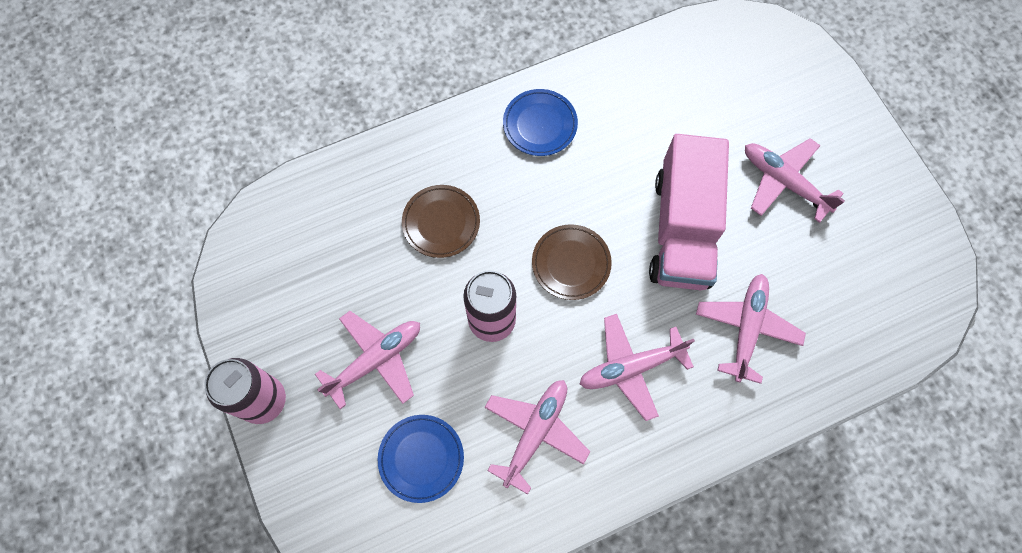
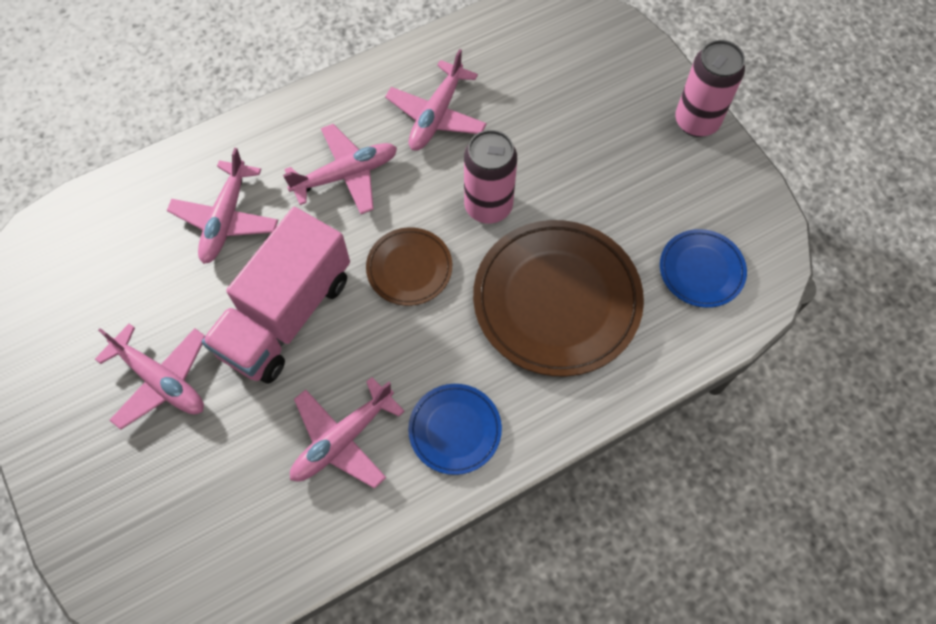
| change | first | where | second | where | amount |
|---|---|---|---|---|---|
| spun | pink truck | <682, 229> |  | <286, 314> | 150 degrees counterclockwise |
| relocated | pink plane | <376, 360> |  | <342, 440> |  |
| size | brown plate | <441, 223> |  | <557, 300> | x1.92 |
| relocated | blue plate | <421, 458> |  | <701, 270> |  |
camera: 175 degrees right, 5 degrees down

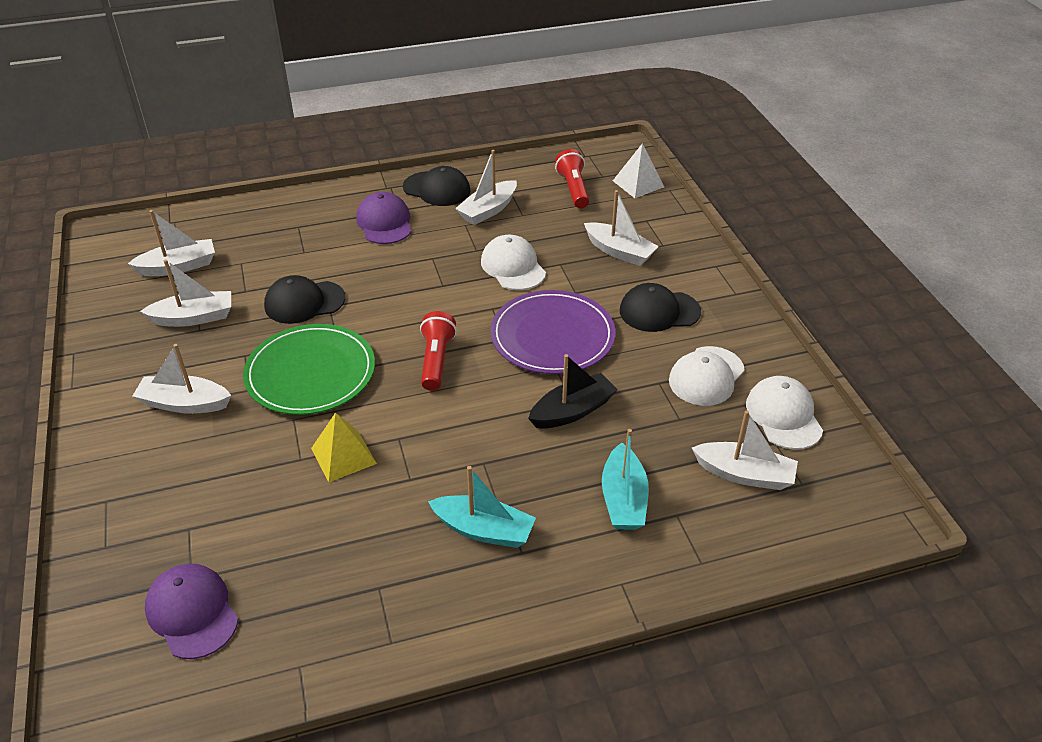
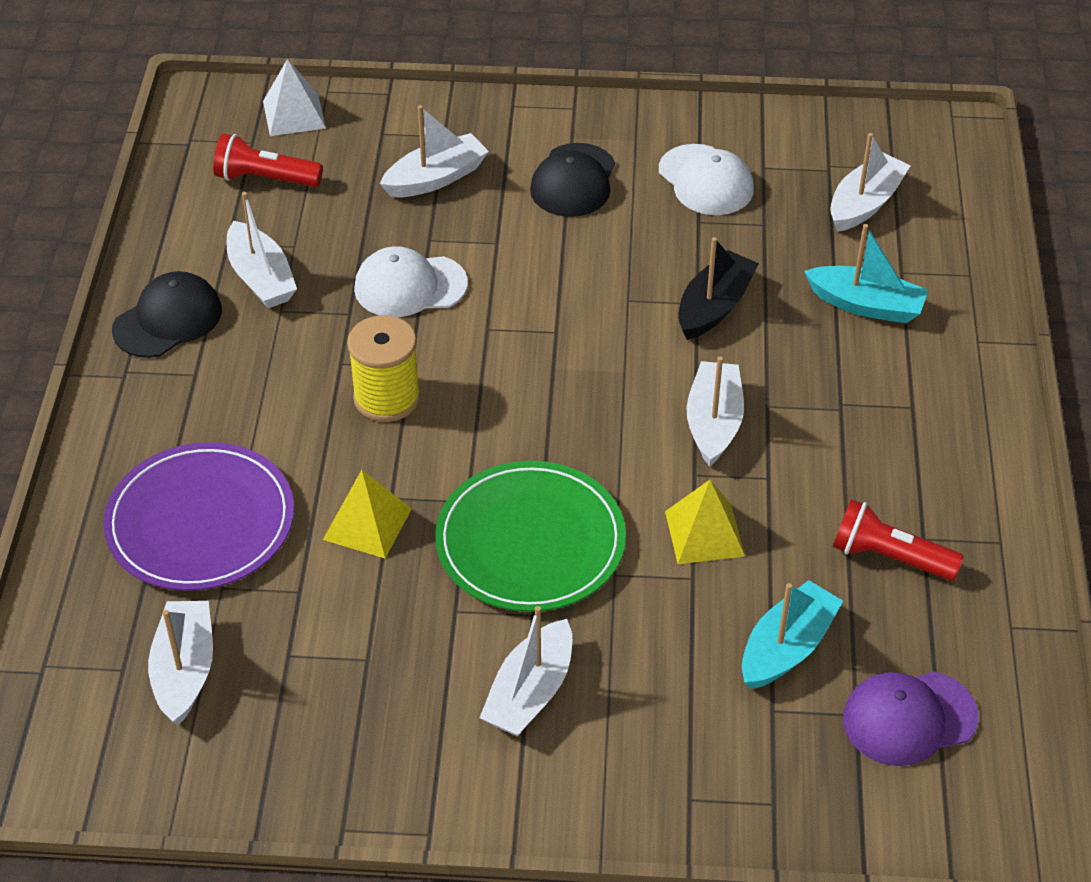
| change | first | where | second | where | amount |
|---|---|---|---|---|---|
| relocated | purple plate | <552, 336> |  | <200, 521> |  |
| exchanged | black cap | <304, 302> | yellow pyramid | <367, 524> |  |
| appeared |  |  | yellow spool | <387, 398> |  |
| spun | black boat | <572, 411> |  | <714, 306> | 45 degrees clockwise |
| relocated | white boat | <194, 317> |  | <713, 423> |  |
| relocated | turquoise boat | <484, 530> |  | <787, 647> |  |
| relocated | red flashlight | <436, 360> |  | <889, 557> |  |
| missing | purple cap | <384, 222> |  |  |  |
| missing | white cap | <783, 415> |  |  |  |
camera: 70 degrees left, 5 degrees up

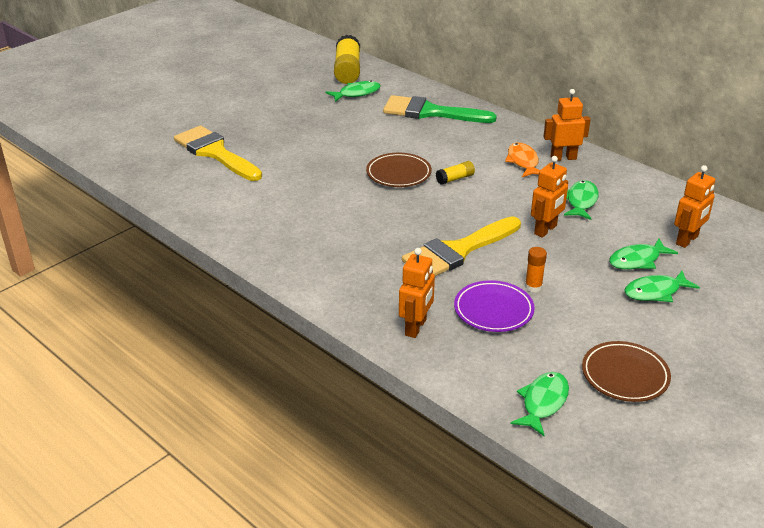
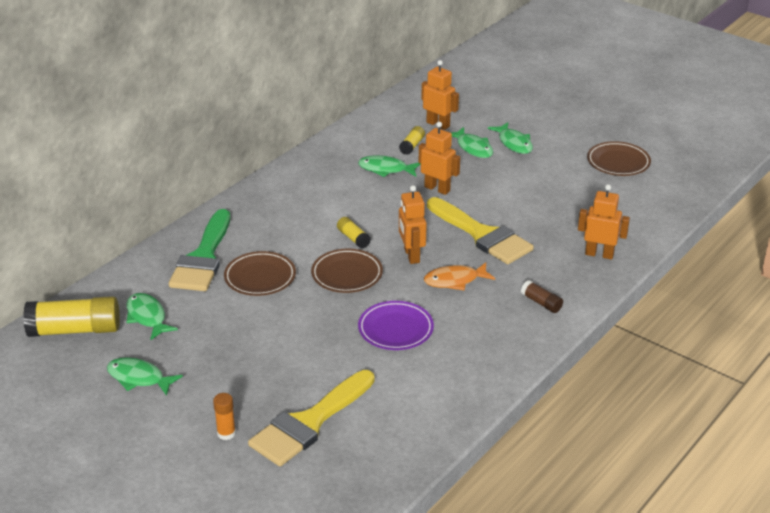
| change | first | where | second | where | amount |
|---|---|---|---|---|---|
| relocated | green fish | <543, 403> |  | <139, 378> |  |
| relocated | orange glue stick | <533, 287> |  | <226, 433> |  |
| appeared |  |  | brown plate | <260, 277> |  |
| relocated | purple plate | <493, 310> |  | <395, 329> |  |
| appeared |  |  | yellow glue stick | <412, 146> |  |
| relocated | orange robot | <563, 158> |  | <411, 255> |  |
| relocated | orange fish | <523, 162> |  | <455, 281> |  |
| appeared |  |  | brown glue stick | <541, 303> |  |
camera: 95 degrees left, 0 degrees up

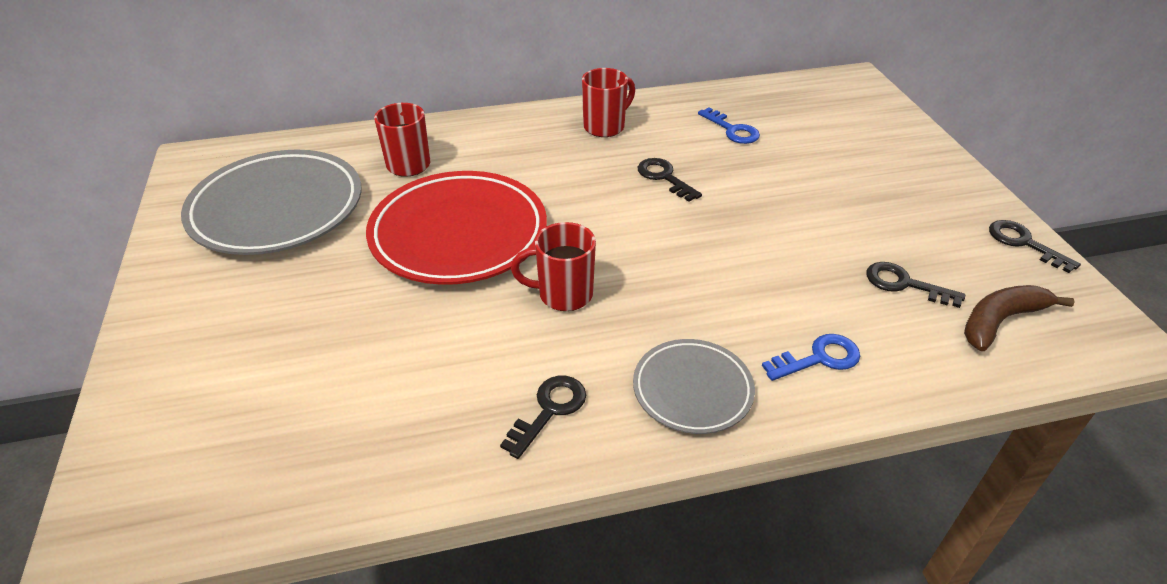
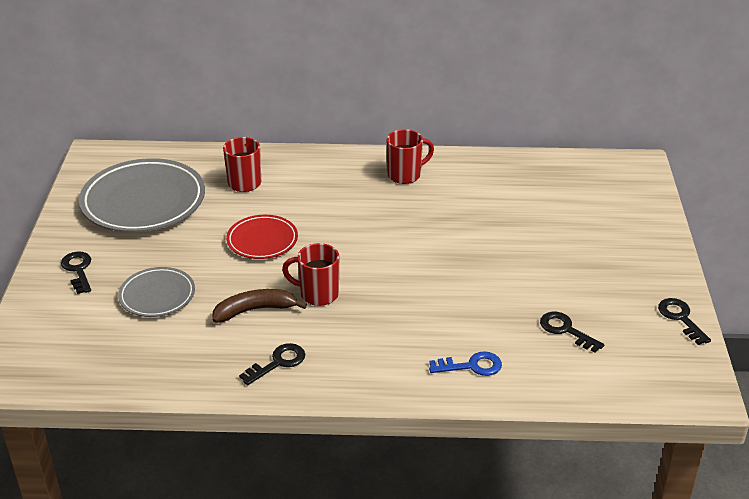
| change | first | where | second | where | amount |
|---|---|---|---|---|---|
| relocated | black key | <664, 177> |  | <78, 270> |  |
| relocated | grey plate | <692, 390> |  | <157, 296> |  |
| relocated | brown banana | <1000, 321> |  | <255, 310> |  |
| size | red plate | <459, 234> |  | <262, 241> | x0.55 |
| missing | blue key | <732, 130> |  |  |  |
camera: 15 degrees right, 5 degrees down

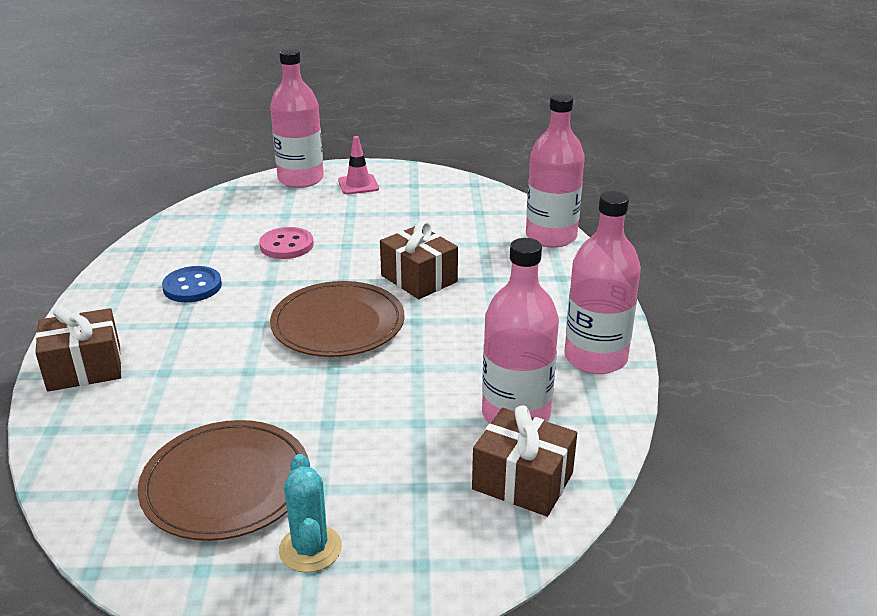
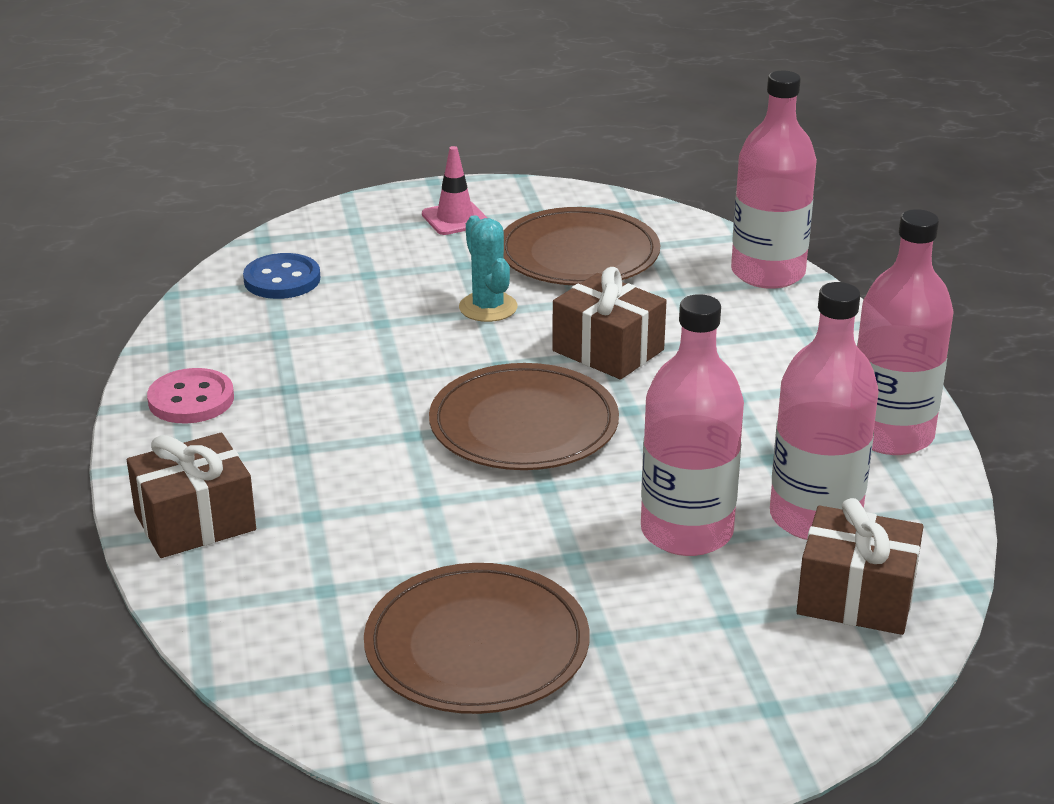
| change | first | where | second | where | amount |
|---|---|---|---|---|---|
| relocated | pink button | <286, 245> |  | <191, 399> |  |
| relocated | blue button | <192, 286> |  | <282, 279> |  |
| relocated | turquoise cactus | <310, 549> |  | <488, 307> |  |
| appeared |  |  | brown plate | <578, 254> |  |
| relocated | pink bottle | <301, 179> |  | <686, 531> |  |
camera: 10 degrees left, 0 degrees up

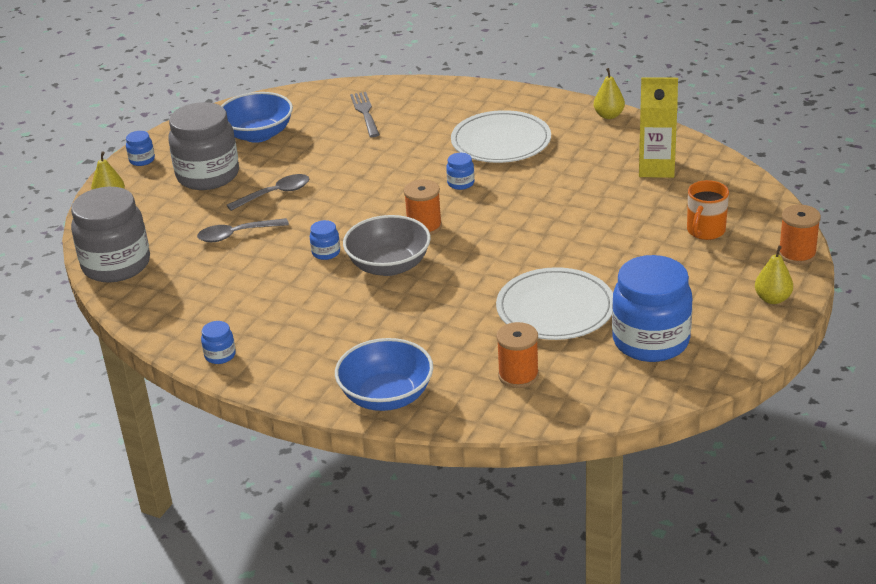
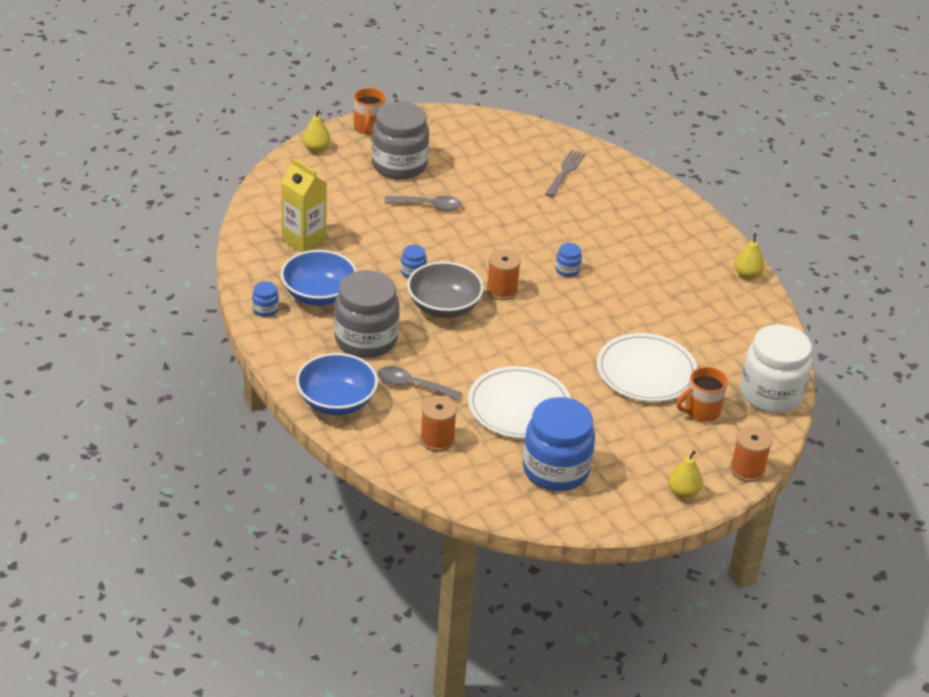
| change | first | where | second | where | amount |
|---|---|---|---|---|---|
| relocated | yellow carton | <656, 168> |  | <304, 240> |  |
| relocated | blue bowl | <258, 134> |  | <318, 295> |  |
| relocated | grey jar | <116, 265> |  | <366, 339> |  |
| exchanged | blue jar | <142, 160> | orange mug | <368, 128> |  |
| relocated | grey spoon | <236, 235> |  | <412, 385> |  |
| relocated | white plate | <501, 141> |  | <646, 371> |  |
| appeared |  |  | white jar | <771, 394> |  |
camera: 30 degrees right, 5 degrees up

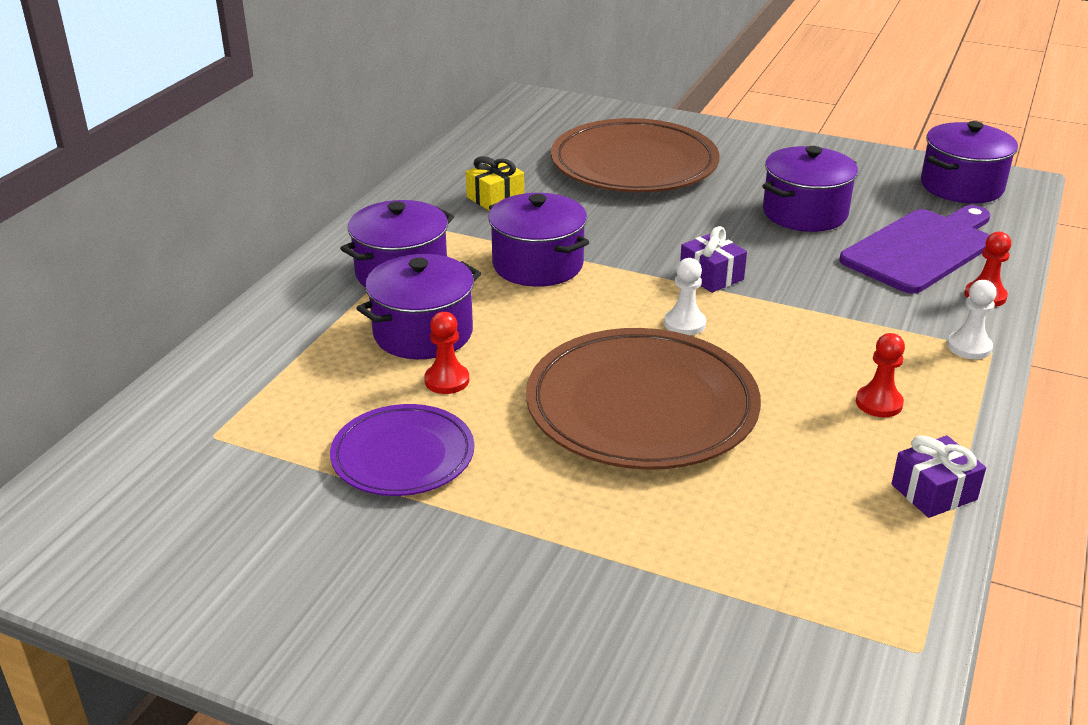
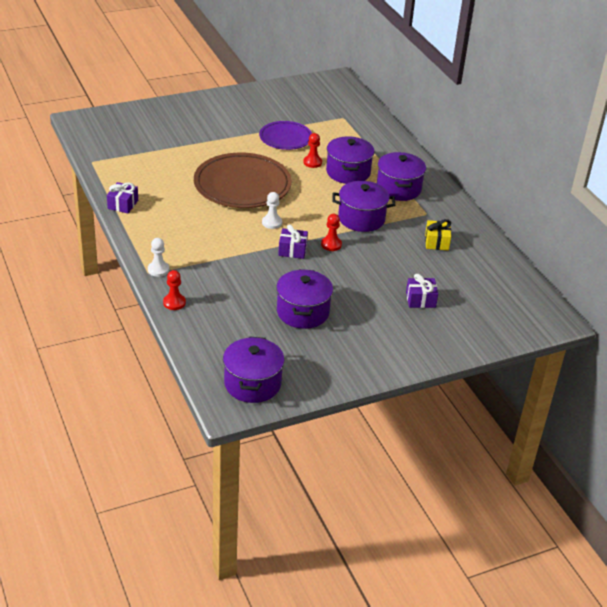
| change | first | where | second | where | amount |
|---|---|---|---|---|---|
| relocated | red pawn | <879, 403> |  | <331, 244> |  |
| exchanged | brown plate | <634, 164> | purple gift | <420, 300> |  |
| missing | purple cutting board | <921, 249> |  |  |  |
camera: 130 degrees right, 5 degrees up

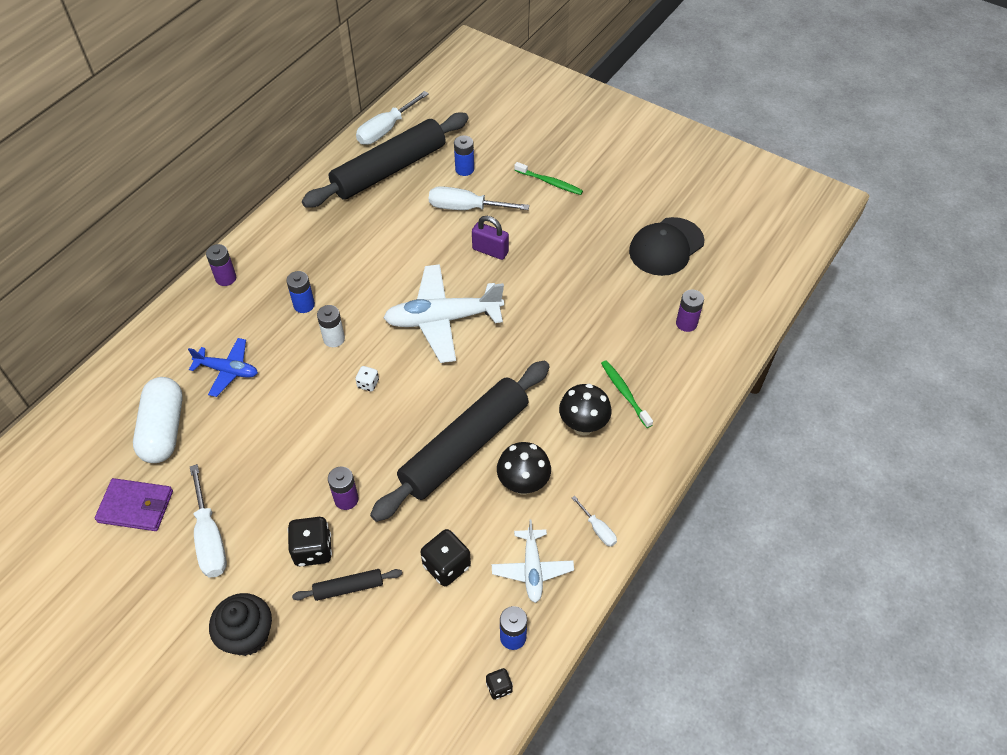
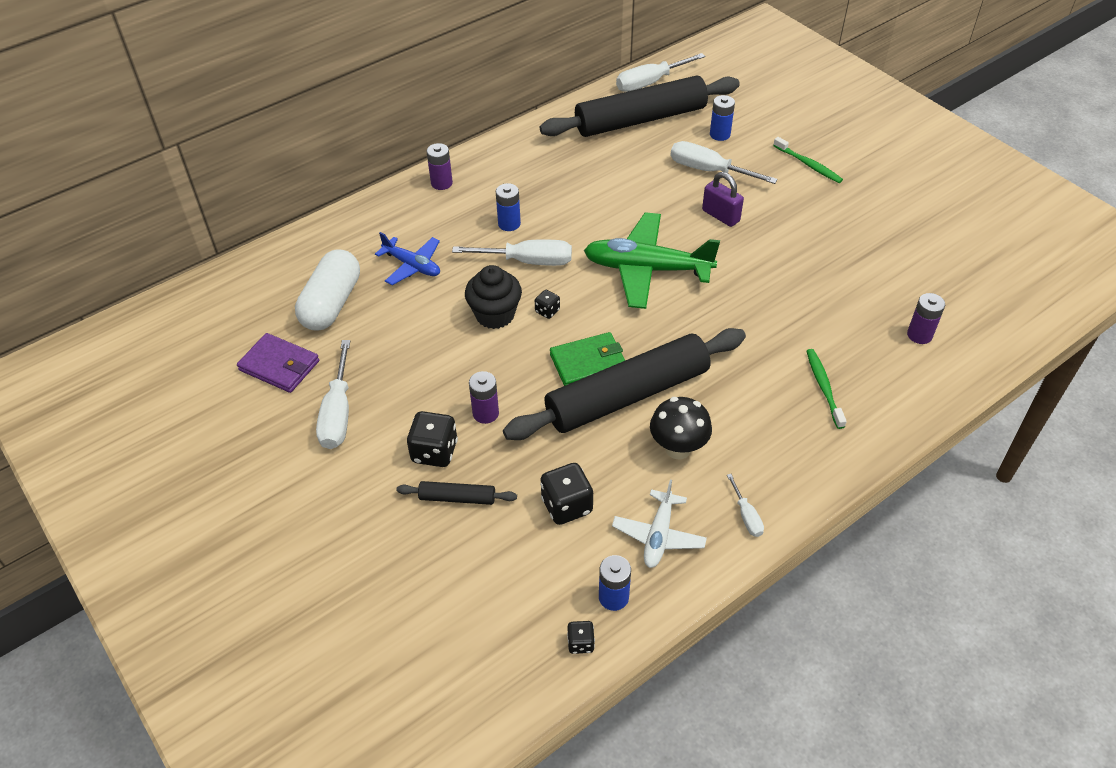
| change | first | where | second | where | amount |
|---|---|---|---|---|---|
| exchanged | white battery | <334, 339> | white screwdriver | <528, 261> |  |
| relocated | black cupcake | <248, 635> |  | <495, 315> |  |
| colour | white dice | <368, 384> | black dice | <547, 311> |  |
| appeared |  |  | green wallet | <588, 363> |  |
| colour | white plane | <443, 319> | green plane | <647, 269> |  |
| missing | black mushroom | <583, 426> |  |  |  |
| missing | black cap | <666, 247> |  |  |  |
camera: 20 degrees right, 5 degrees down

